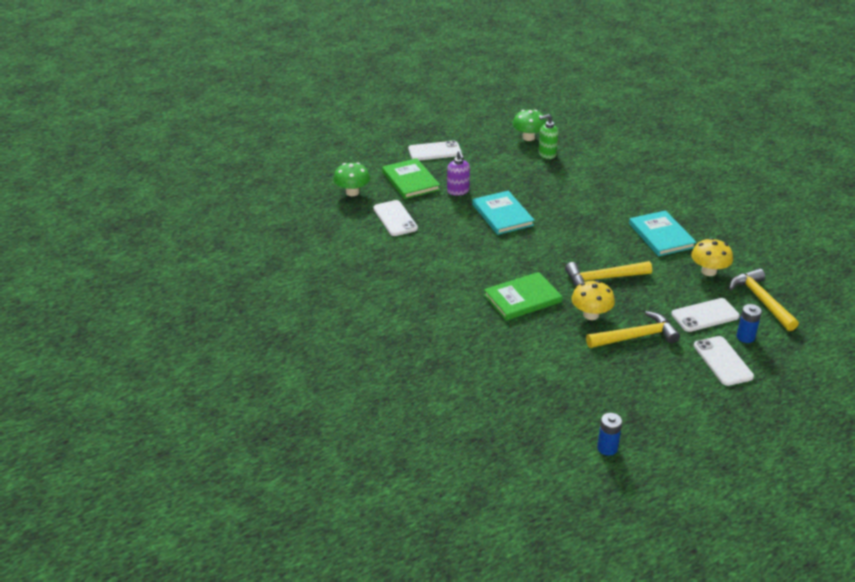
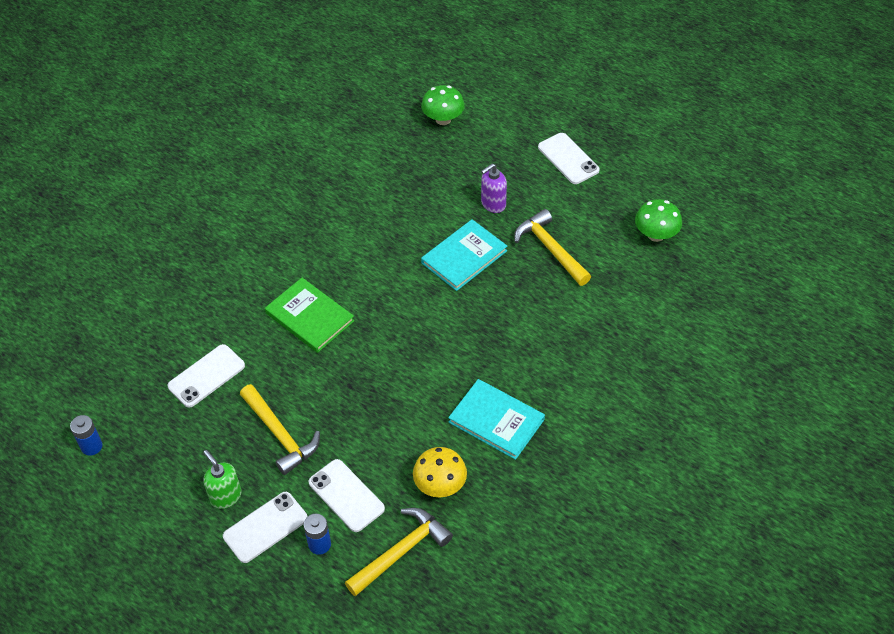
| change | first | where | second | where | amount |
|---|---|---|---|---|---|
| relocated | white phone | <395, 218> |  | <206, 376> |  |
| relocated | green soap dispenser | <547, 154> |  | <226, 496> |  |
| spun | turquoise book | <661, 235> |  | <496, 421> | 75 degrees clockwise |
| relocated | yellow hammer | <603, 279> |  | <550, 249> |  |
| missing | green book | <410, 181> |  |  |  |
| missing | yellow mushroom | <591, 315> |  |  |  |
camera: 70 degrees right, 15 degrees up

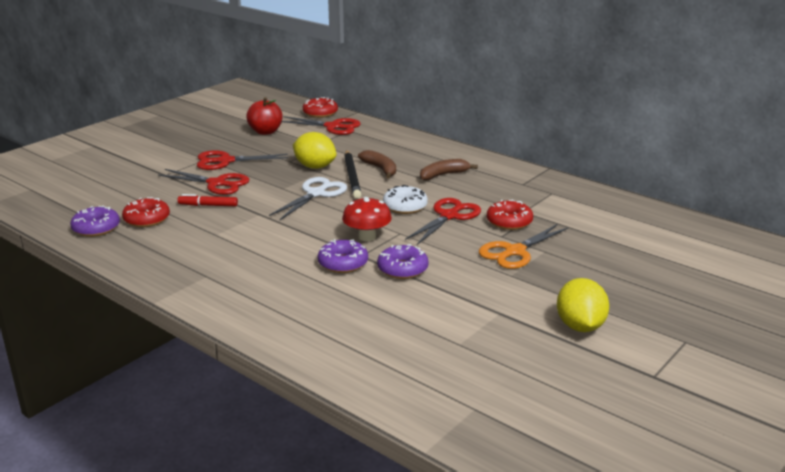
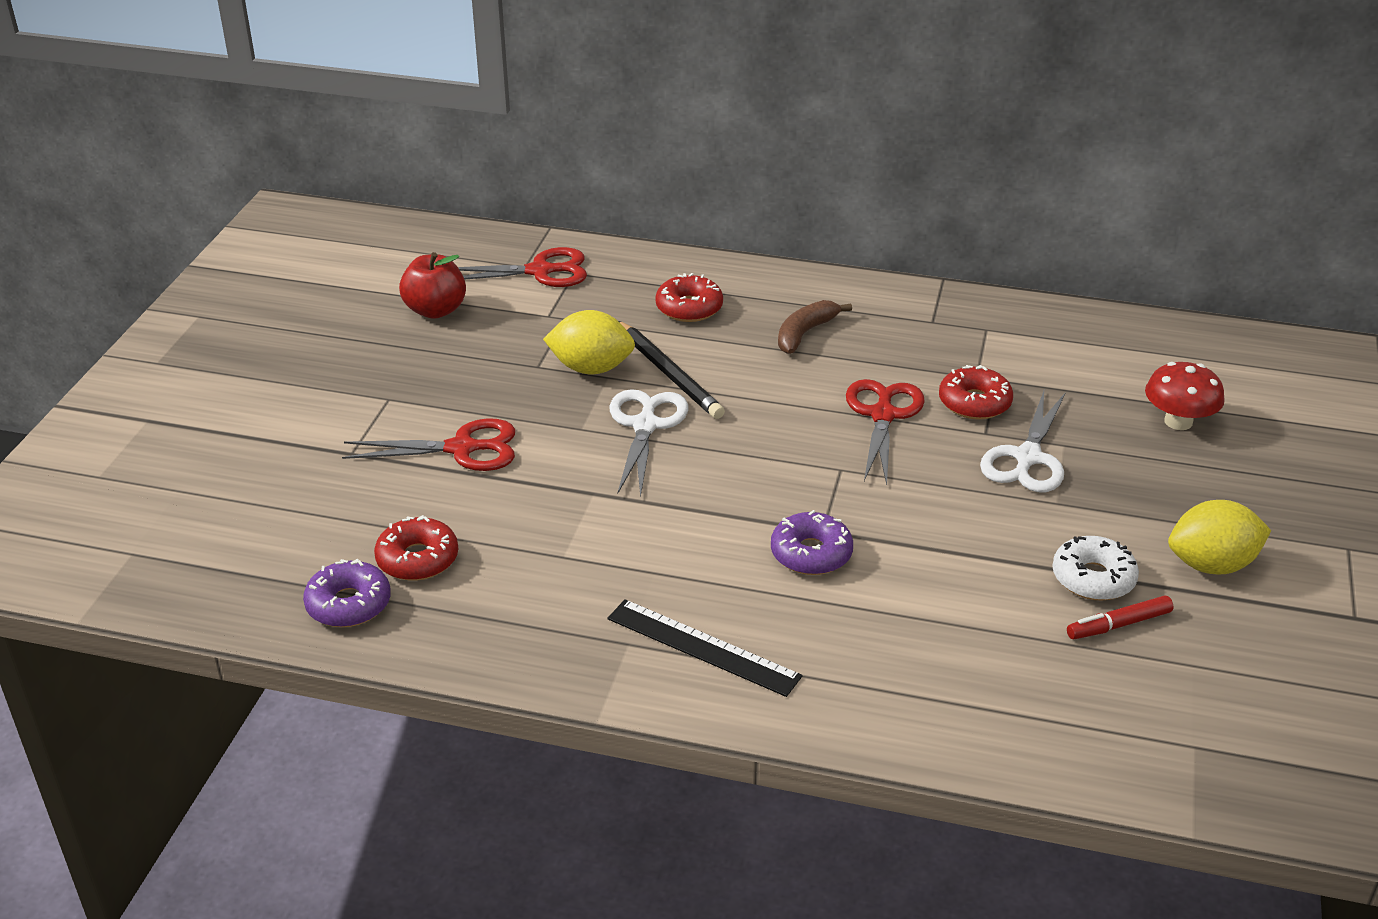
| change | first | where | second | where | amount |
|---|---|---|---|---|---|
| appeared |  |  | black ruler | <703, 647> |  |
| relocated | red donut | <320, 113> |  | <689, 308> |  |
| colour | orange scissors | <514, 252> | white scissors | <1027, 458> |  |
| relocated | white donut | <405, 206> |  | <1093, 578> |  |
| relocated | red marker | <208, 205> |  | <1118, 625> |  |
| relocated | red mushroom | <367, 237> |  | <1178, 422> |  |
| spun | yellow lemon | <580, 326> |  | <1211, 565> | 75 degrees counterclockwise |
| missing | red scissors | <225, 161> |  |  |  |
| missing | brown banana | <380, 169> |  |  |  |
| missing | purple donut | <402, 269> |  |  |  |
camera: 25 degrees left, 10 degrees up

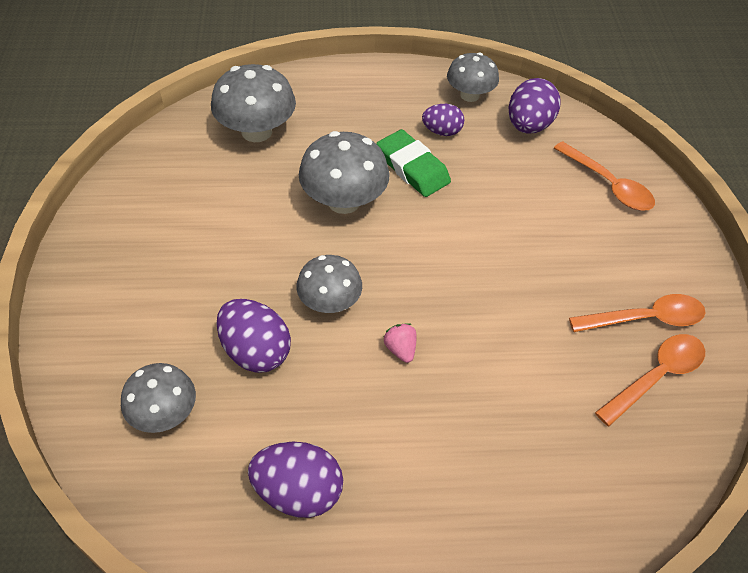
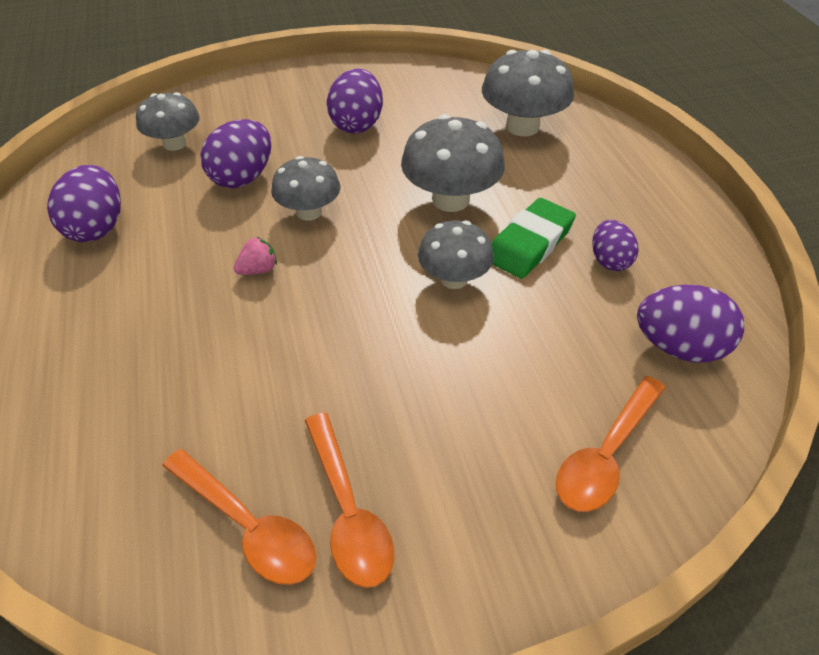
| change | first | where | second | where | amount |
|---|---|---|---|---|---|
| appeared |  |  | purple egg | <357, 124> |  |
| relocated | grey mushroom | <469, 95> |  | <454, 279> |  |
camera: 80 degrees right, 5 degrees down

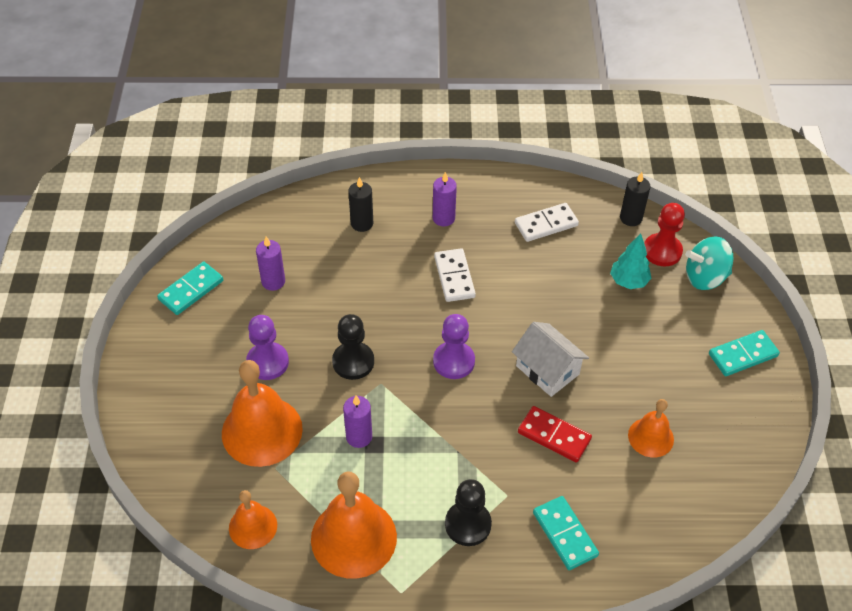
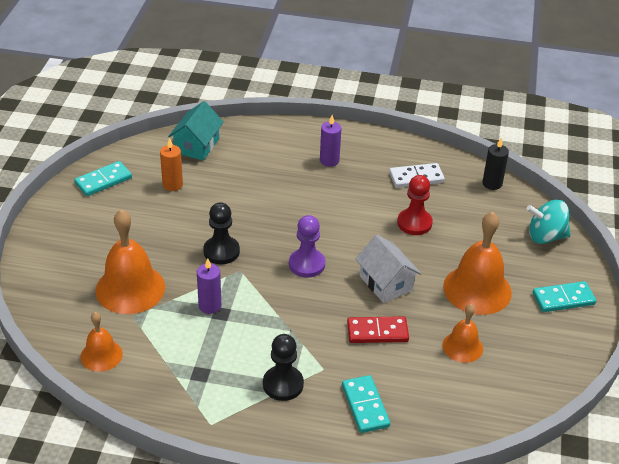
| change | first | where | second | where | amount |
|---|---|---|---|---|---|
| colour | purple candle | <273, 281> | orange candle | <172, 185> |  |
| appeared |  |  | turquoise house | <197, 146> |  |
| spun | red domino | <554, 436> |  | <377, 332> | 45 degrees counterclockwise |
| relocated | red pawn | <662, 251> |  | <414, 223> |  |
| relocated | orange bell | <353, 538> |  | <477, 289> |  |
| missing | purple pawn | <267, 362> |  |  |  |
| missing | black candle | <362, 223> |  |  |  |
| missing | white domino | <454, 277> |  |  |  |
| missing | turquoise tree | <628, 281> |  |  |  |
camera: 10 degrees right, 10 degrees down

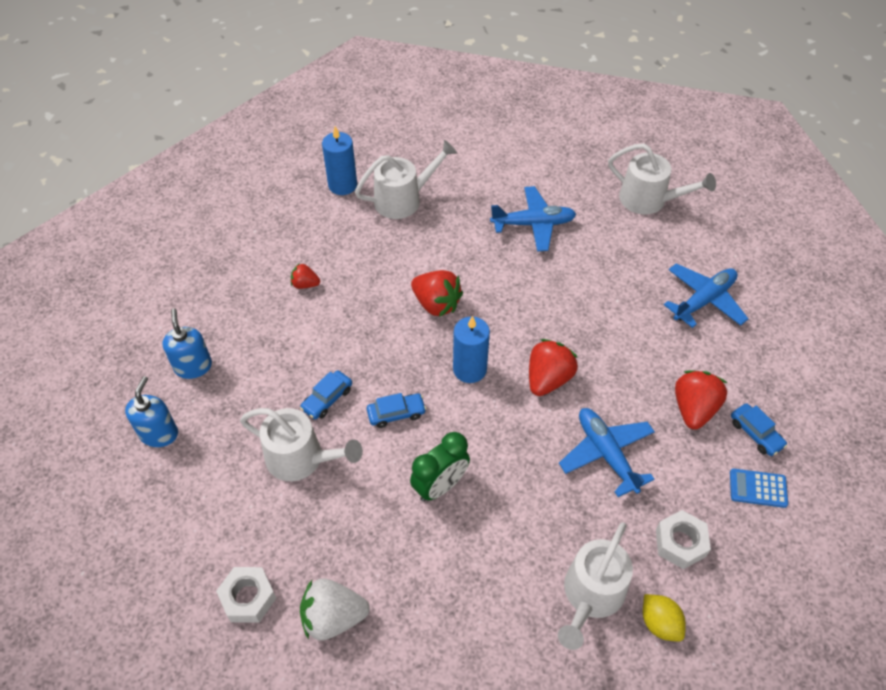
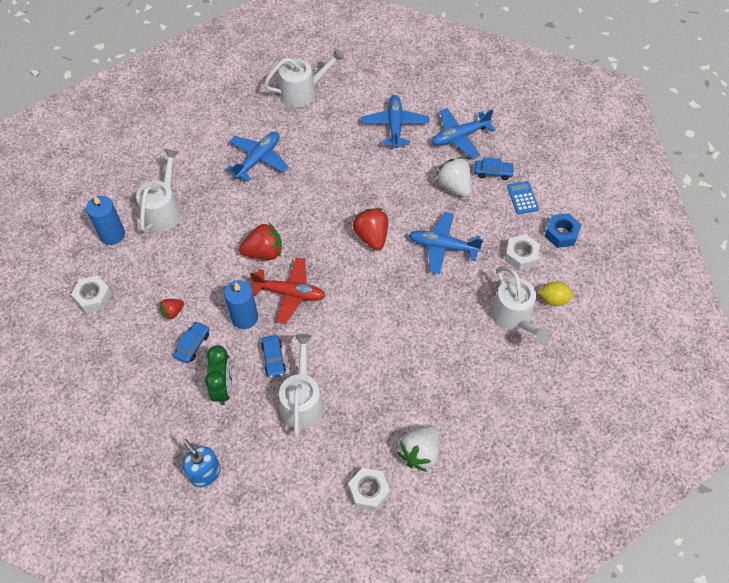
| change | first | where | second | where | amount |
|---|---|---|---|---|---|
| appeared |  |  | white nut | <93, 297> |  |
| relocated | blue car | <396, 413> |  | <193, 345> |  |
| relocated | green clock | <440, 486> |  | <223, 388> |  |
| relocated | blue candle | <469, 369> |  | <245, 318> |  |
| appeared |  |  | red plane | <290, 293> |  |
| spun | white watering can | <301, 458> |  | <302, 401> | 60 degrees counterclockwise |
| appeared |  |  | blue plane | <460, 137> |  |
| colour | red strawberry | <694, 409> | white strawberry | <454, 186> |  |
| spun | blue calculator | <758, 488> |  | <522, 198> | 120 degrees clockwise |
| appeared |  |  | blue nut | <561, 234> |  |
| missing | blue soap dispenser | <193, 366> |  |  |  |
camera: 50 degrees left, 5 degrees up

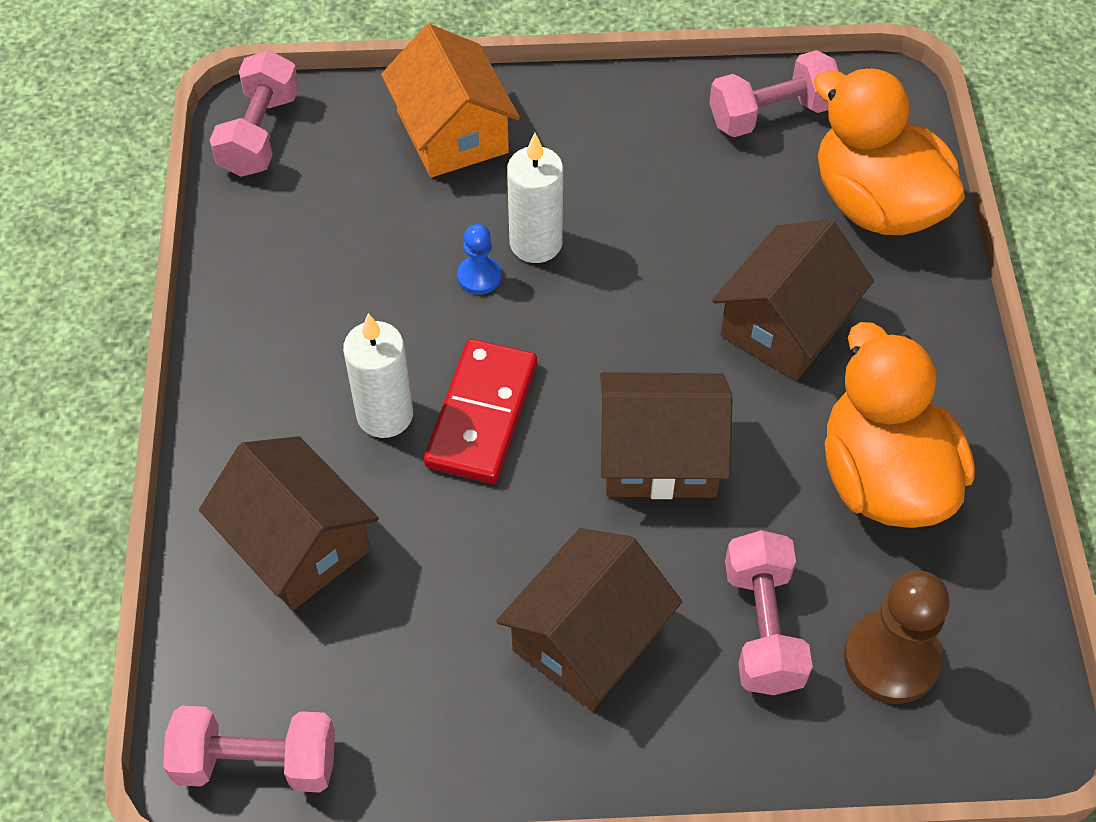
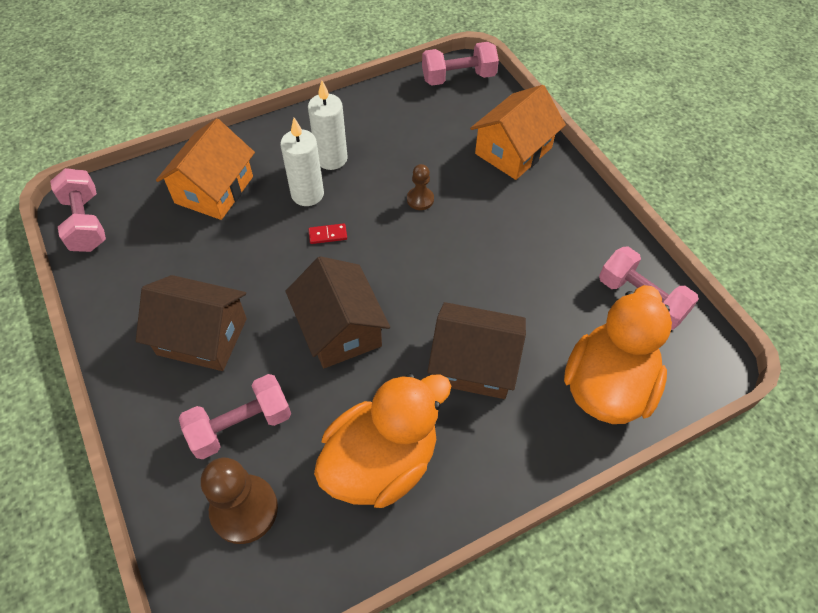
| change | first | where | second | where | amount |
|---|---|---|---|---|---|
| colour | brown house | <297, 543> | orange house | <214, 190> |  |
| relocated | white candle | <536, 243> |  | <331, 159> |  |
| size | red domino | <482, 414> |  | <328, 235> | x0.41 |
| colour | blue pawn | <479, 276> | brown pawn | <420, 199> |  |
camera: 65 degrees right, 0 degrees up

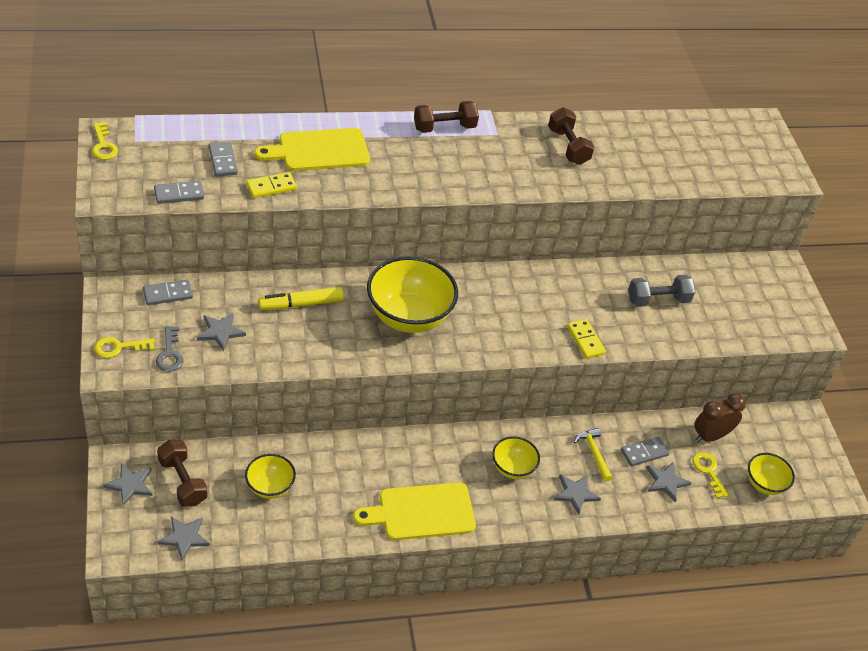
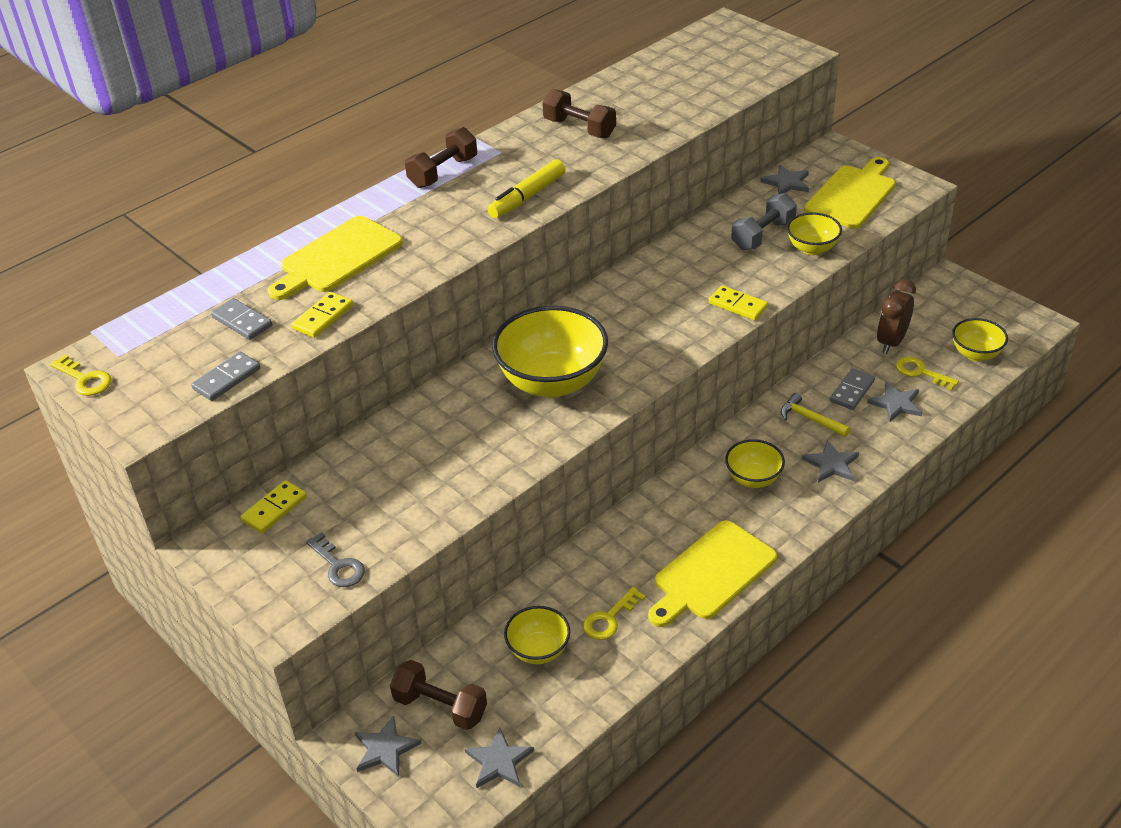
| change | first | where | second | where | amount |
|---|---|---|---|---|---|
| colour | grey domino | <168, 294> | yellow domino | <274, 509> |  |
| relocated | yellow marker | <301, 304> |  | <527, 197> |  |
| relocated | yellow key | <119, 347> |  | <609, 618> |  |
| relocated | grey star | <220, 332> |  | <786, 183> |  |
| appeared |  |  | yellow bowl | <812, 248> |  |
| appeared |  |  | yellow cutting board | <852, 195> |  |
camera: 25 degrees left, 5 degrees down

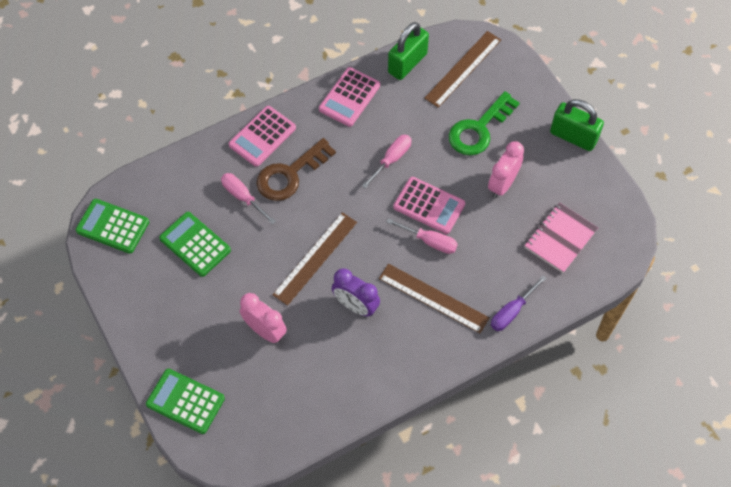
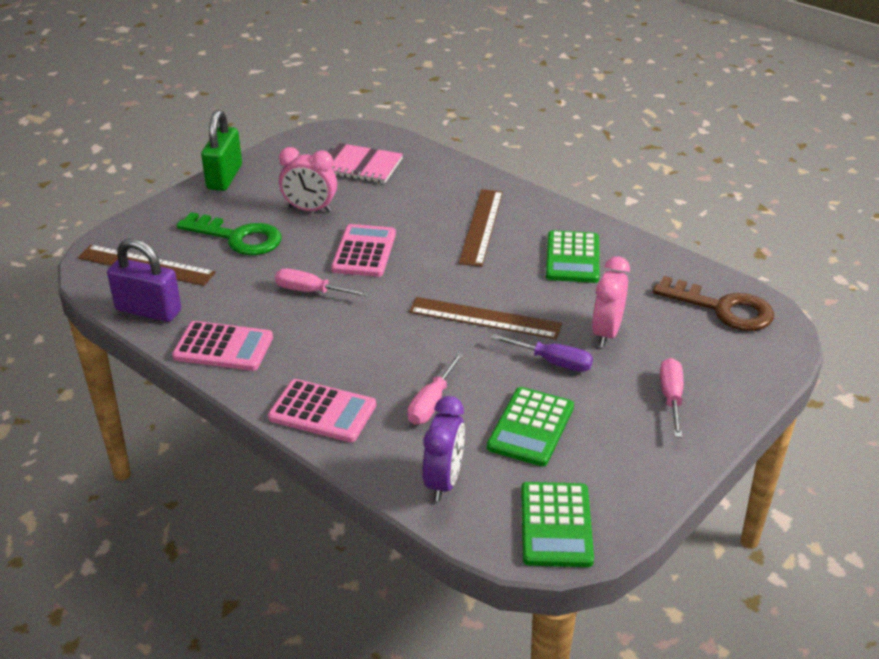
| change | first | where | second | where | amount |
|---|---|---|---|---|---|
| colour | green padlock | <407, 63> | purple padlock | <148, 310> |  |
| relocated | purple clock | <355, 306> |  | <443, 481> |  |
| relocated | purple screwdriver | <512, 311> |  | <552, 362> |  |
| relocated | green calculator | <185, 401> |  | <572, 258> |  |
| relocated | brown key | <289, 175> |  | <723, 308> |  |
| relocated | pink screwdriver | <429, 241> |  | <671, 398> |  |
camera: 110 degrees left, 25 degrees down

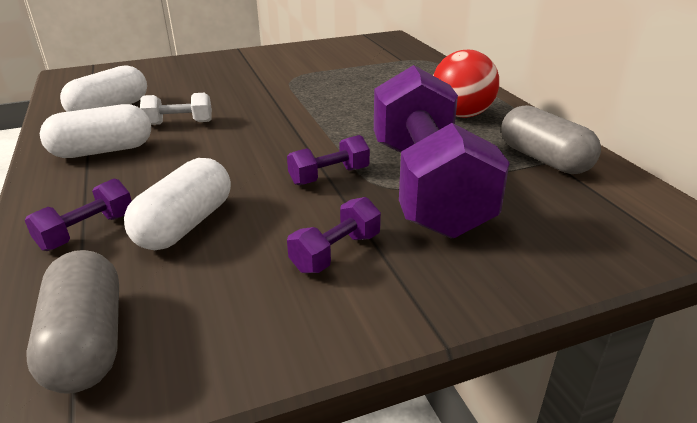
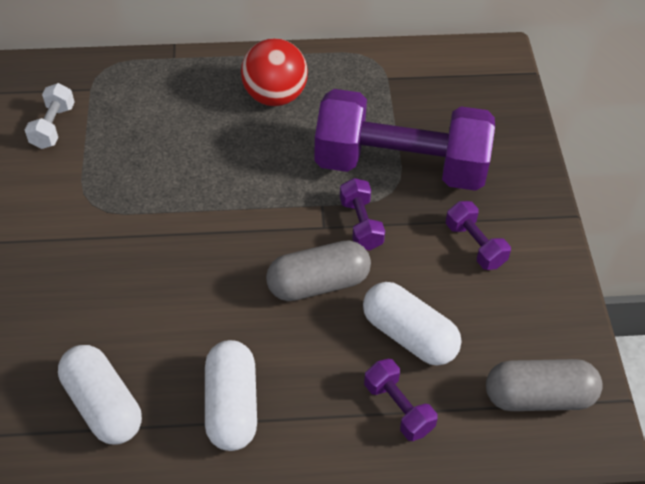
| change | first | where | second | where | amount |
|---|---|---|---|---|---|
| relocated | white dumbbell | <179, 123> |  | <53, 126> |  |
| relocated | grey capsule | <544, 159> |  | <318, 283> |  |
camera: 75 degrees left, 20 degrees up

